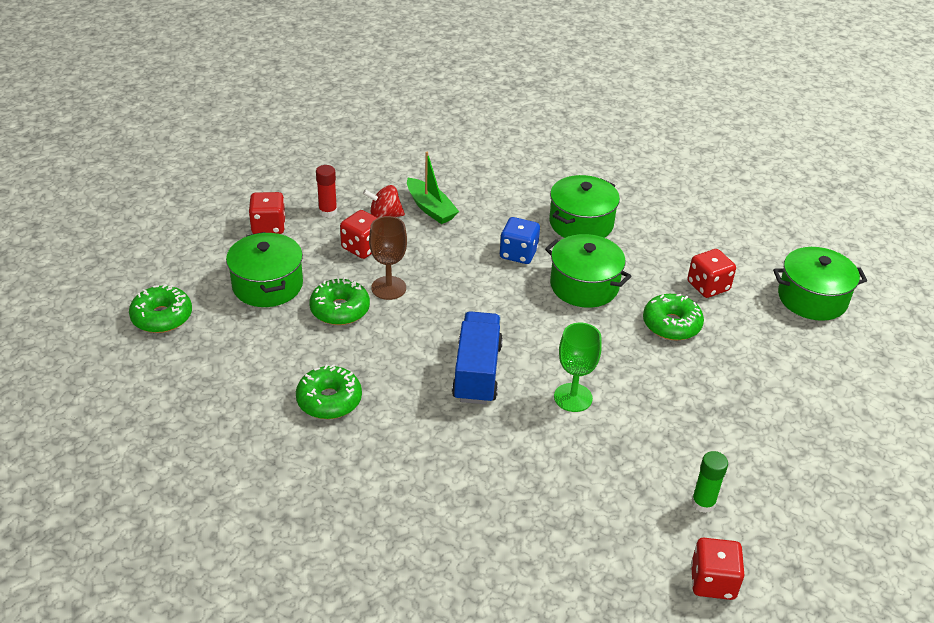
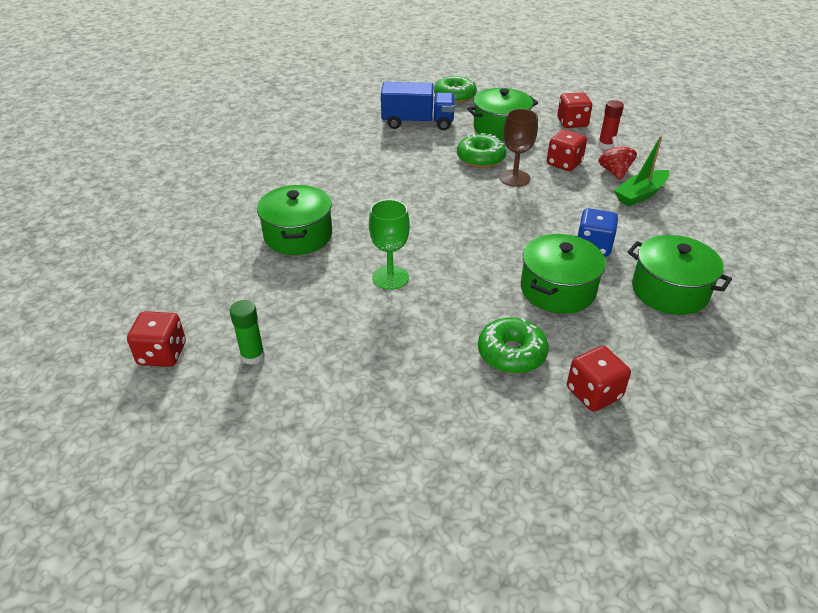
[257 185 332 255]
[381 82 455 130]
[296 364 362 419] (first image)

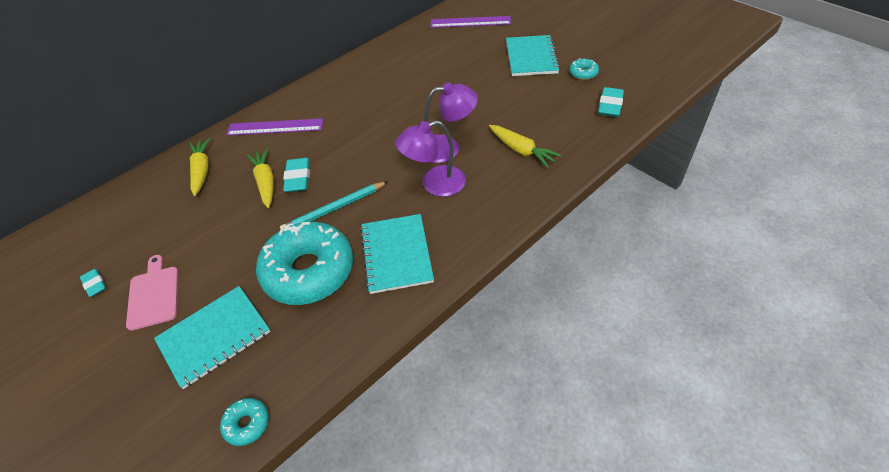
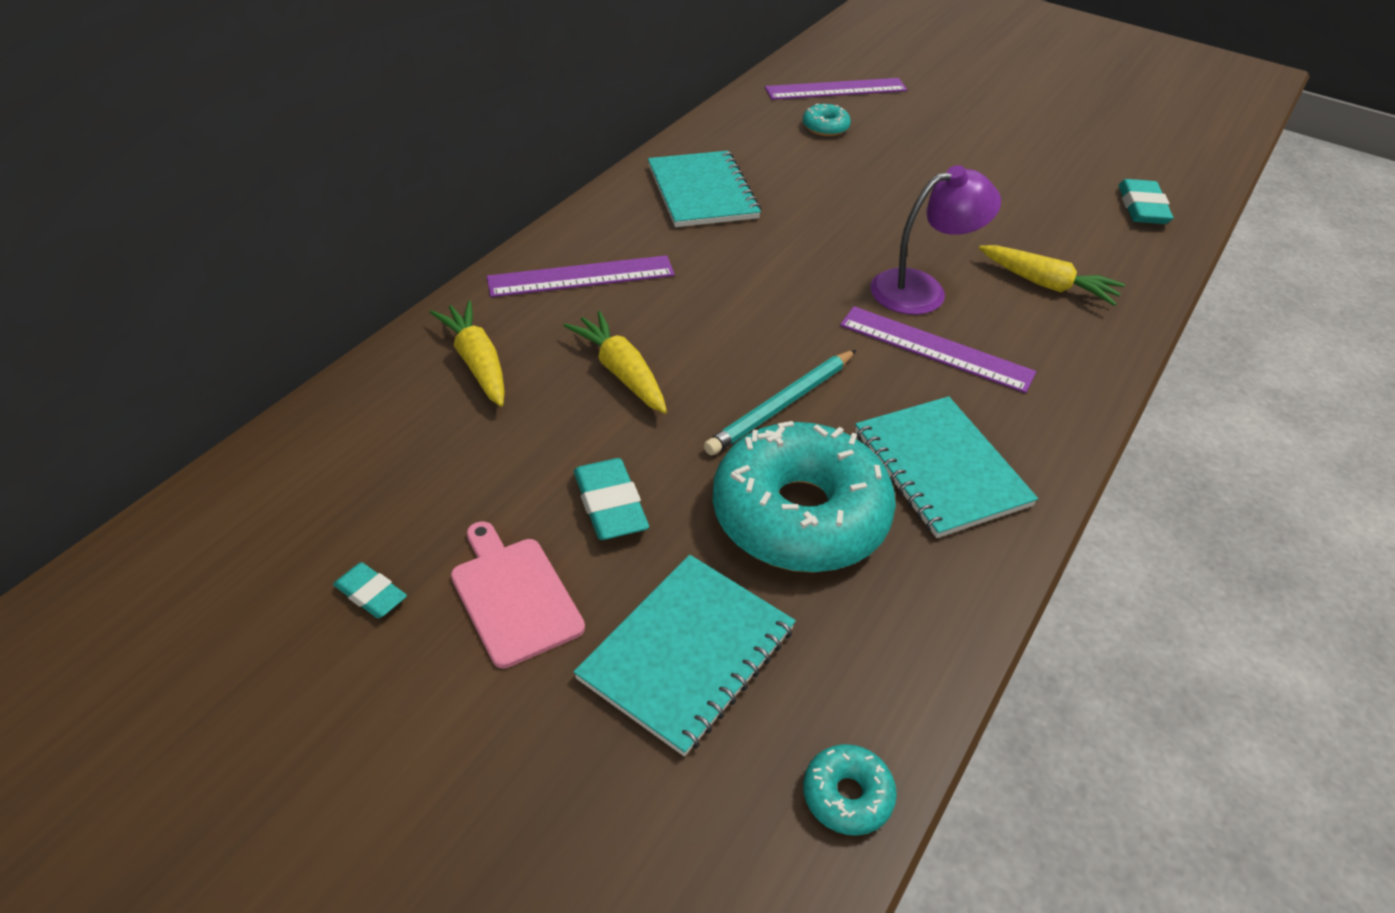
[574 458 649 540]
[648 151 761 227]
[803 103 851 136]
[840 306 1036 393]

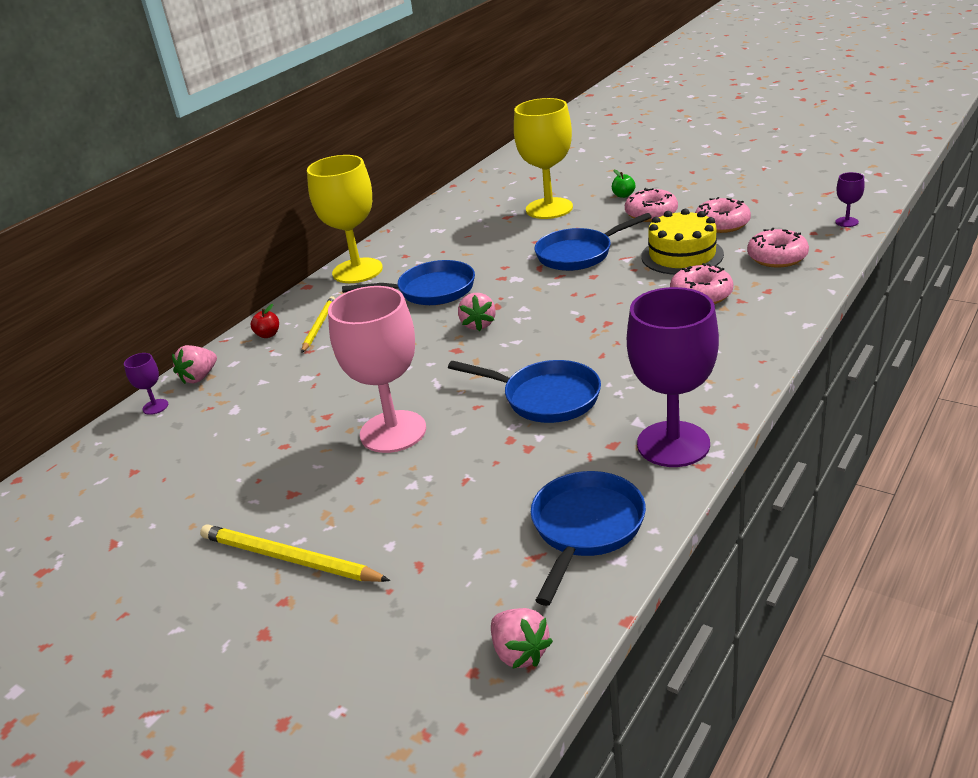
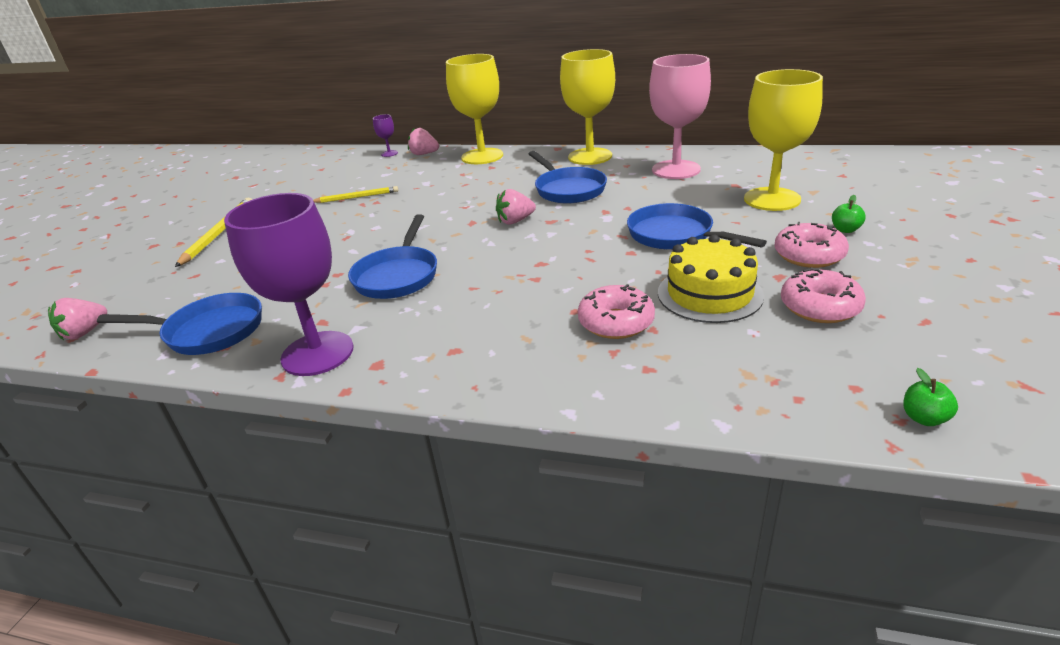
[313 186 398 203]
[446 54 503 164]
[649 54 711 179]
[903 368 958 426]
[747 228 809 268] (first image)

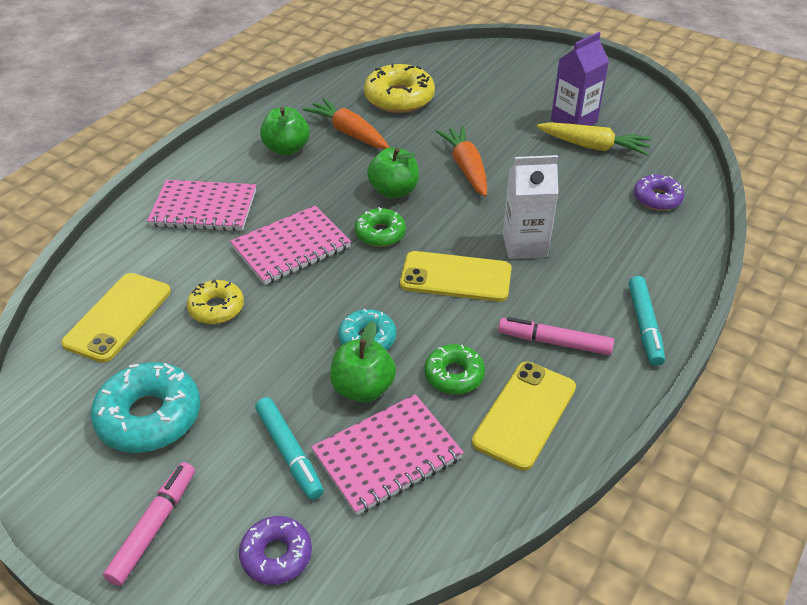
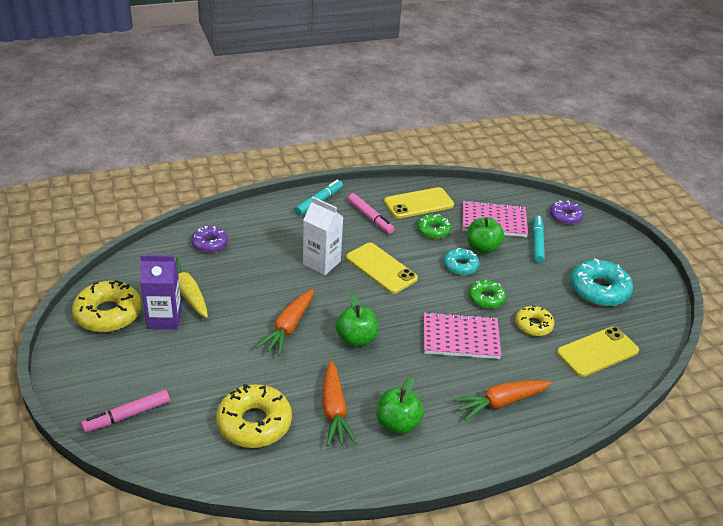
[72 280 141 332]
[81 390 170 433]
[452 380 552 421]
[468 280 506 309]

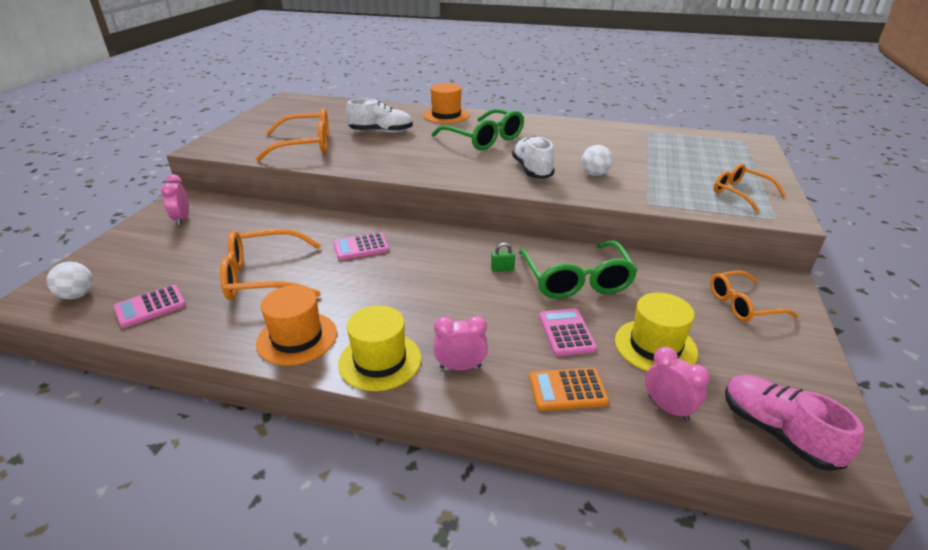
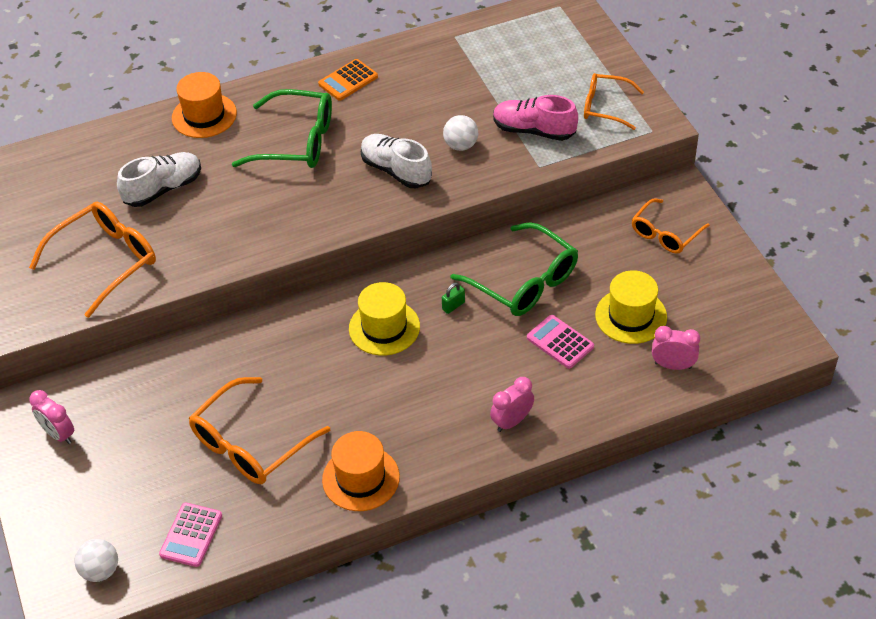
[318 59 378 101]
[349 282 420 356]
[493 95 578 141]
[333 232 389 260] (first image)

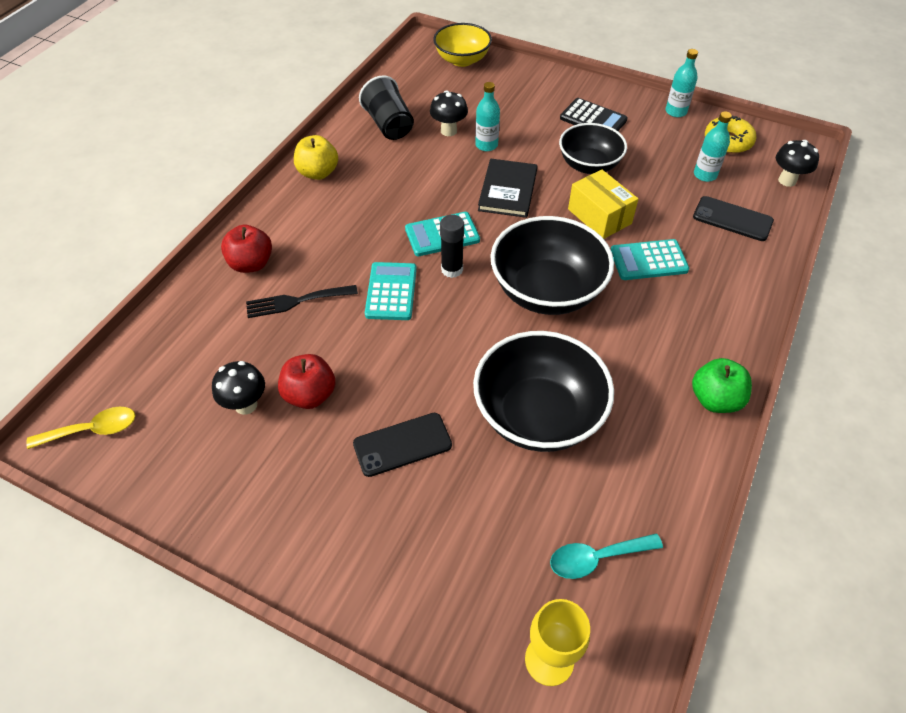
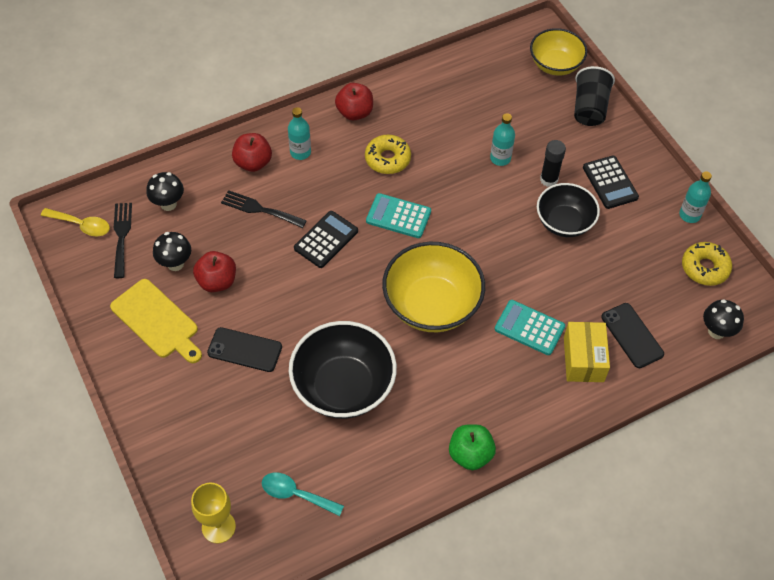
[110 279 202 363]
[114 203 132 278]
[146 172 184 211]
[288 107 311 160]
[294 211 358 268]
[335 83 373 121]
[365 135 411 174]
[382 242 485 332]
[540 140 566 187]
[564 322 610 382]
[574 66 615 126]
[478 159 537 218] (first image)

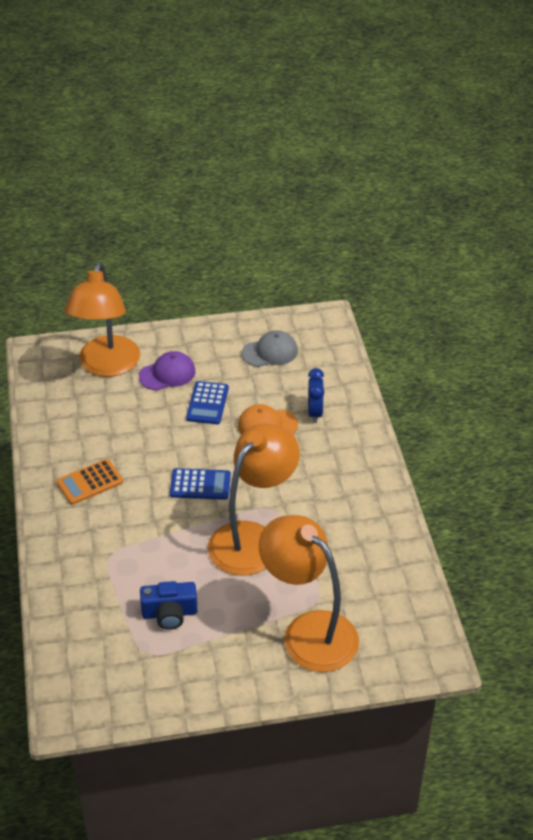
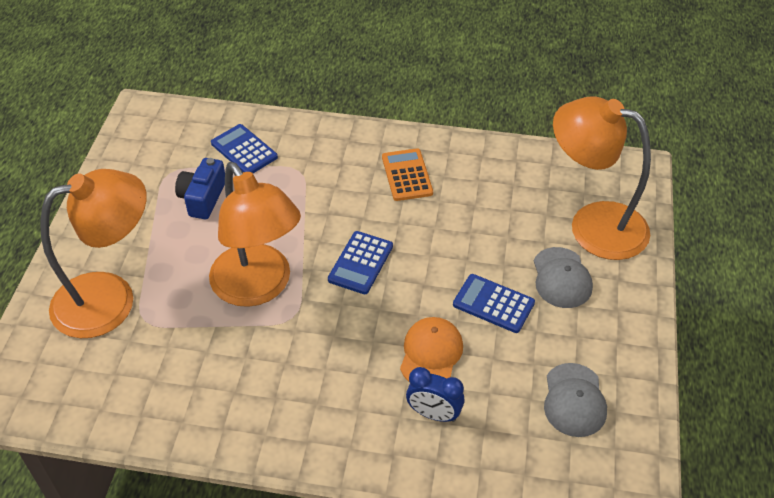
[211 124 278 173]
[534 247 593 308]

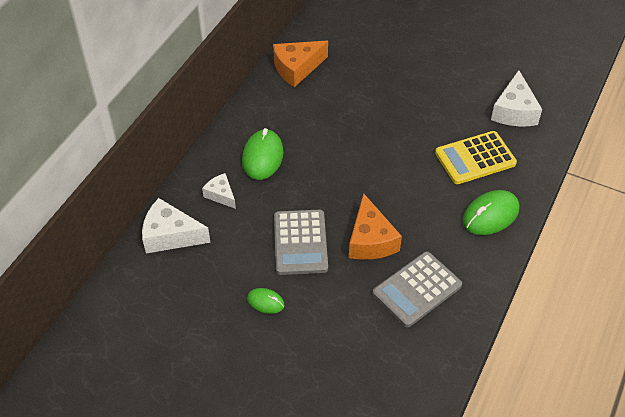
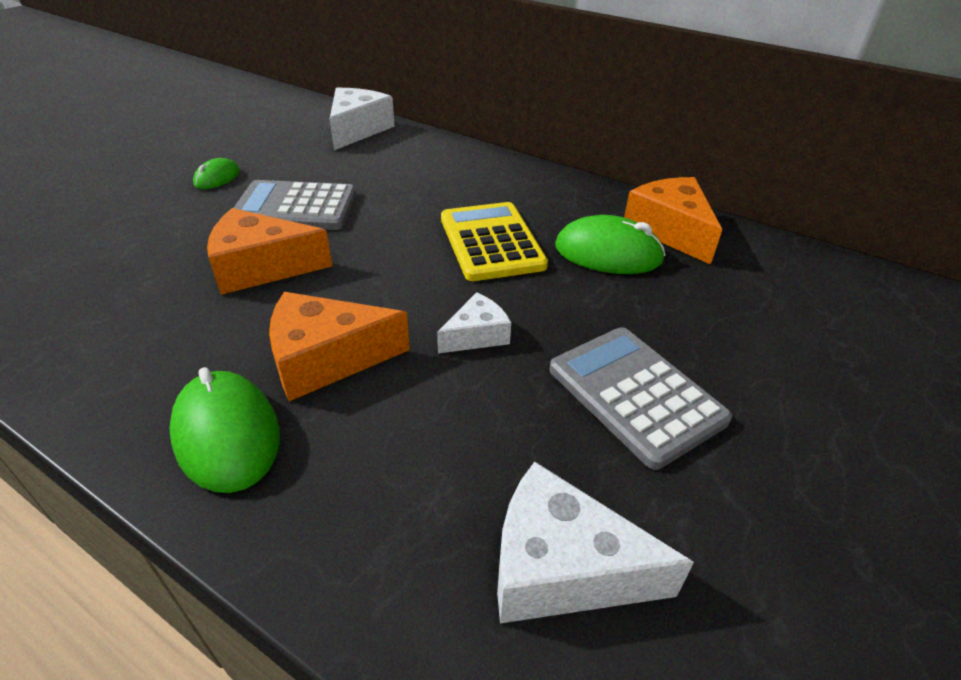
[269 292 410 401]
[437 292 511 353]
[441 202 548 281]
[550 327 732 470]
[555 215 666 274]

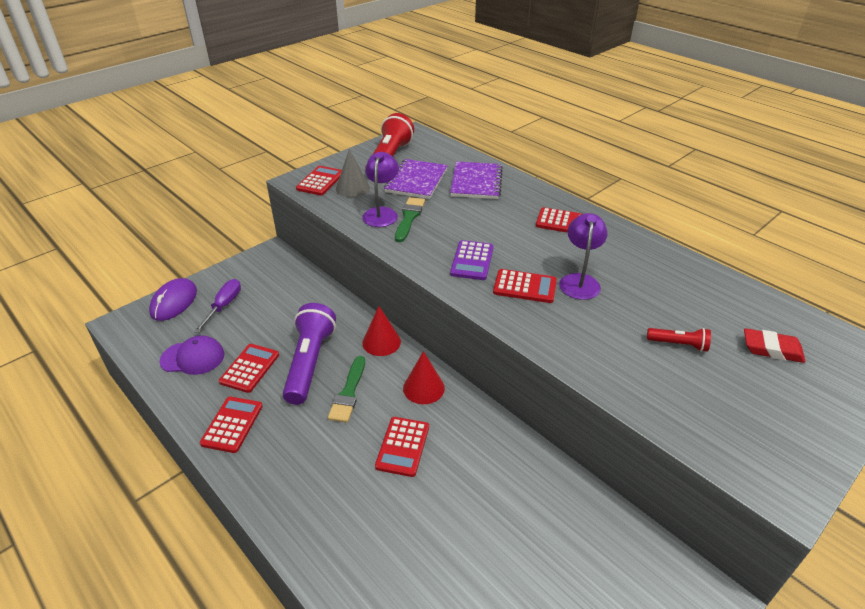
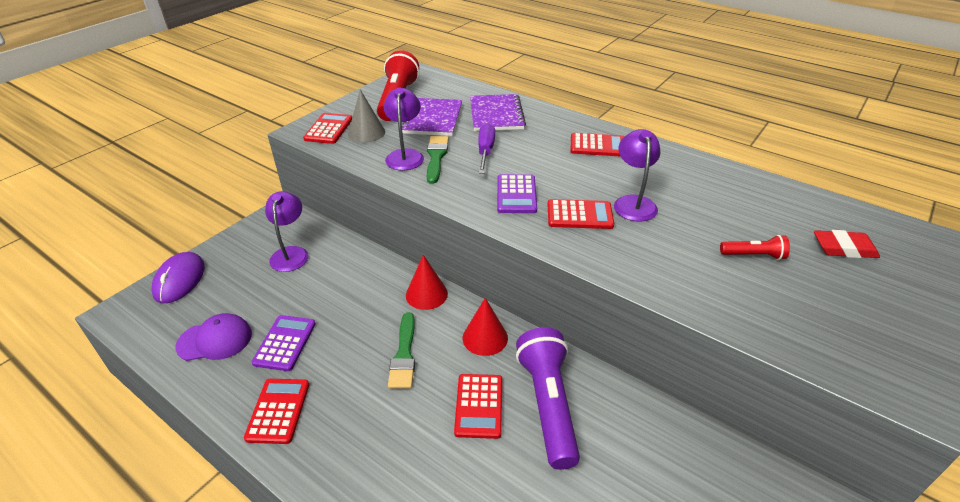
[252 315 316 371]
[265 191 309 272]
[478 124 495 174]
[516 327 580 470]

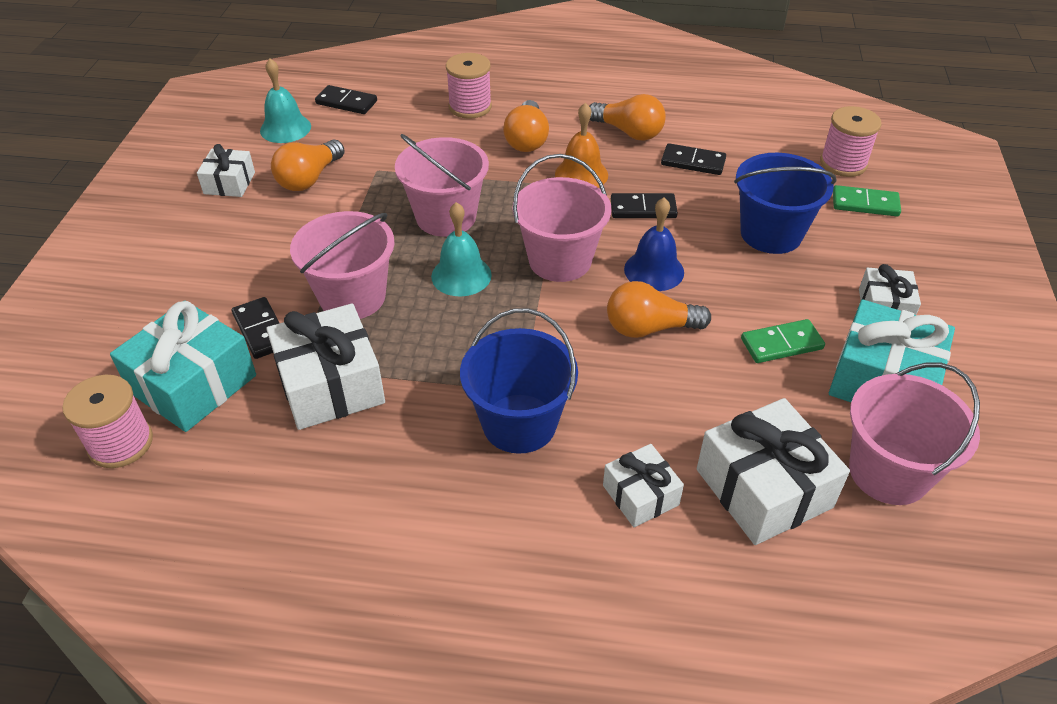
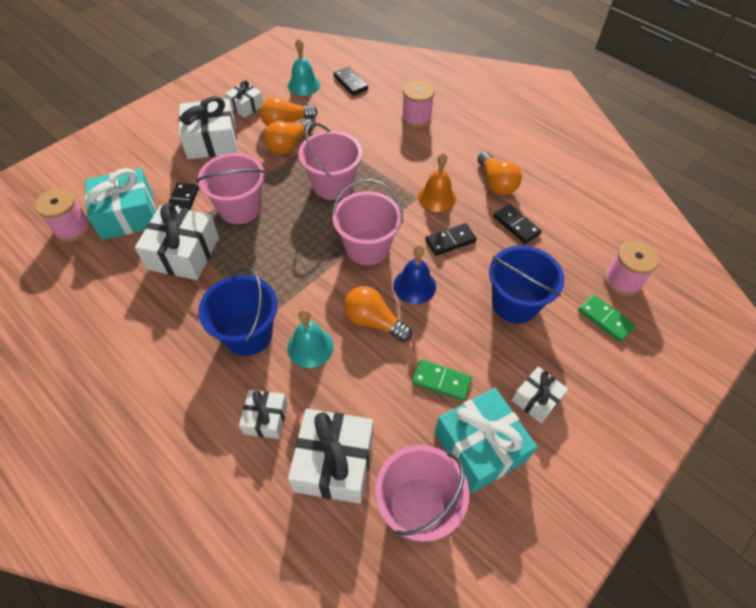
[178 96 237 159]
[264 119 314 154]
[287 309 334 368]
[425 223 477 256]

